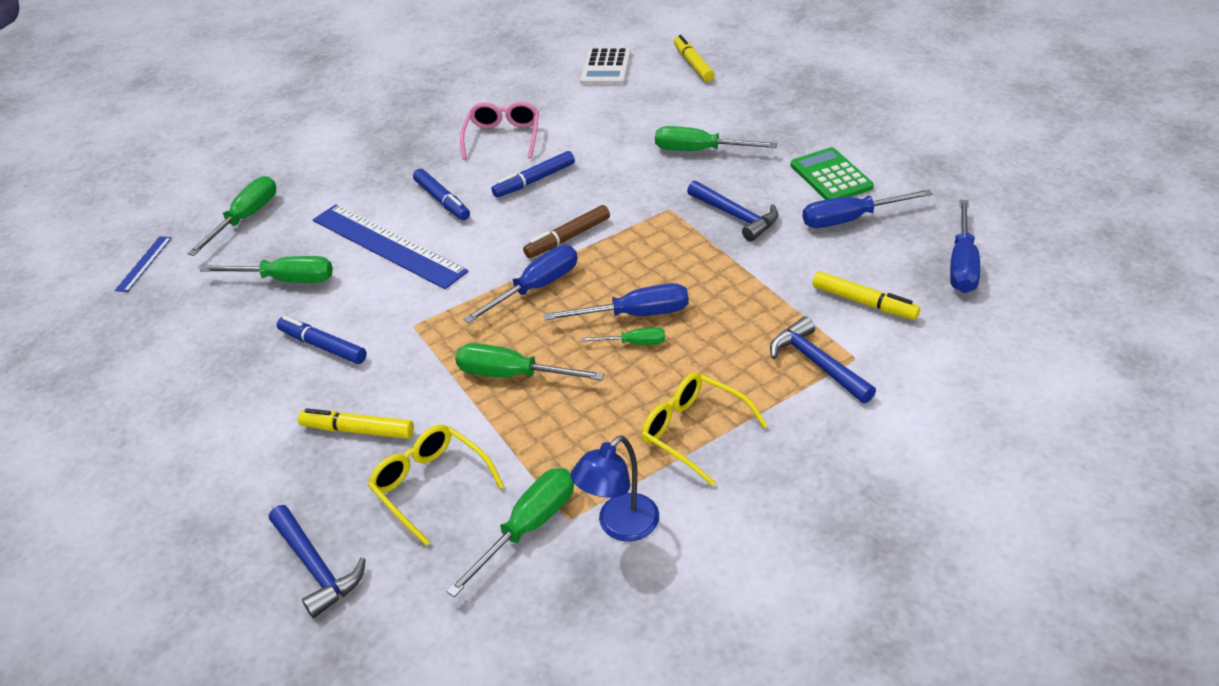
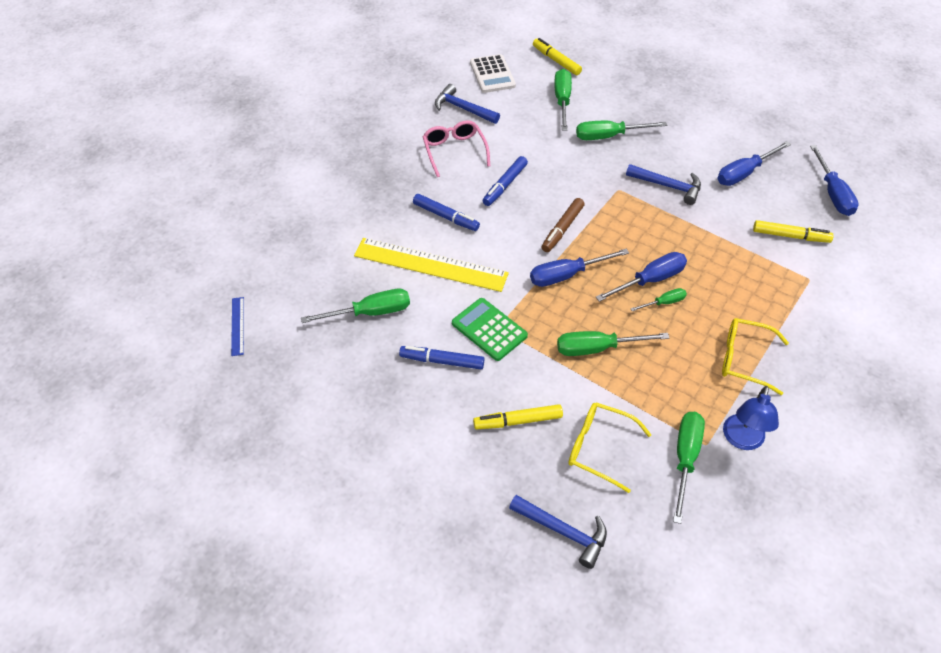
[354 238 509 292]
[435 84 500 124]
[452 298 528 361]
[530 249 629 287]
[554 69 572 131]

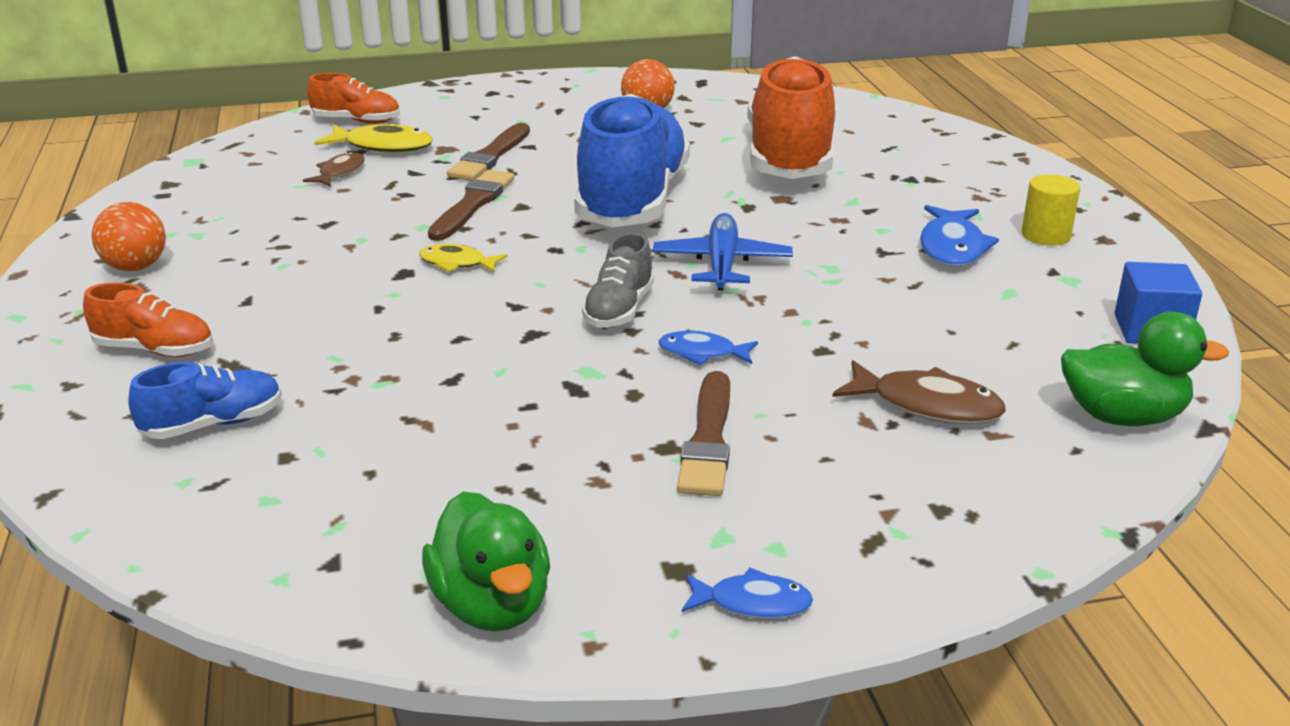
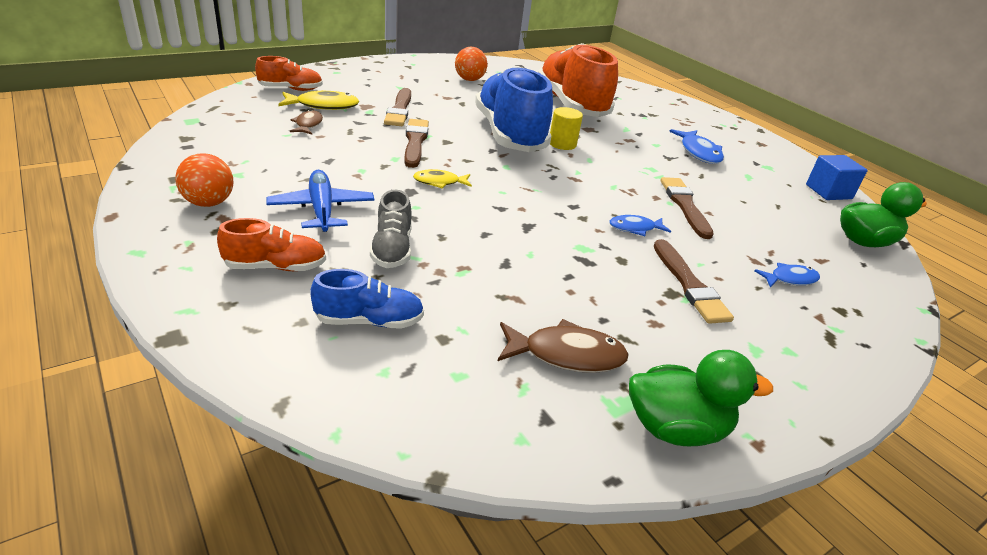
[266 170 374 232]
[310 269 424 329]
[370 190 412 268]
[498 319 629 373]
[550 107 583 150]
[629 350 773 446]
[660 177 714 239]
[754 263 820 287]

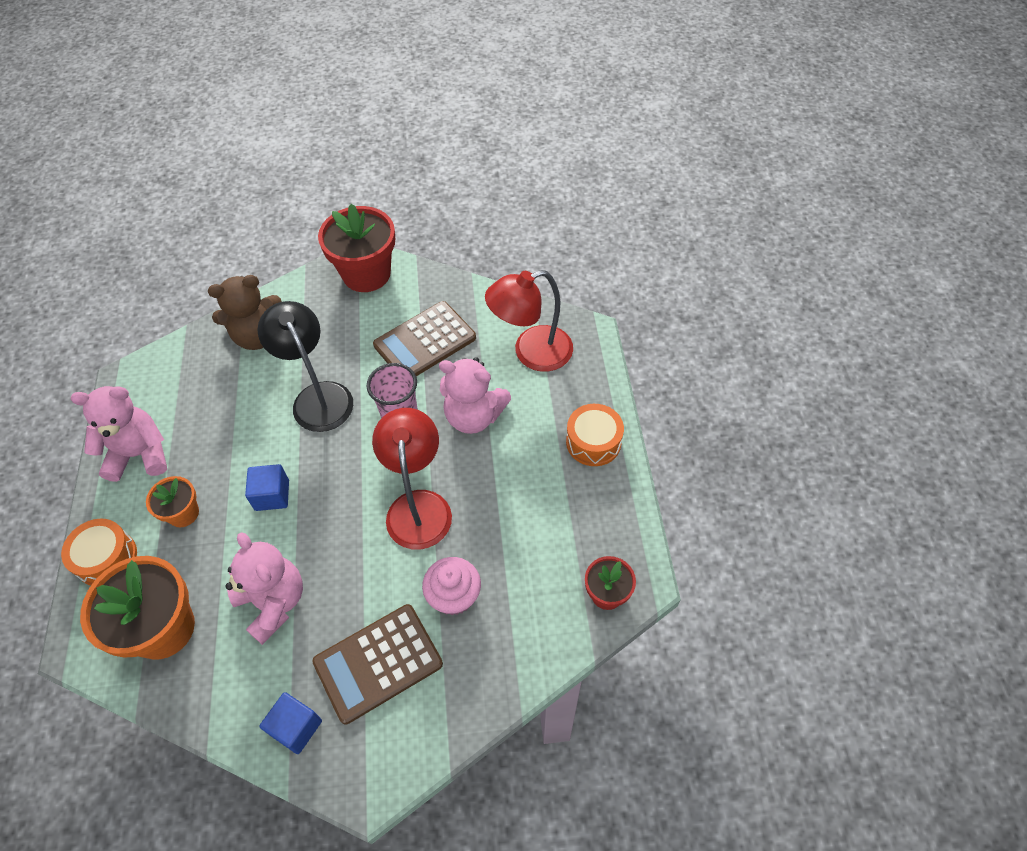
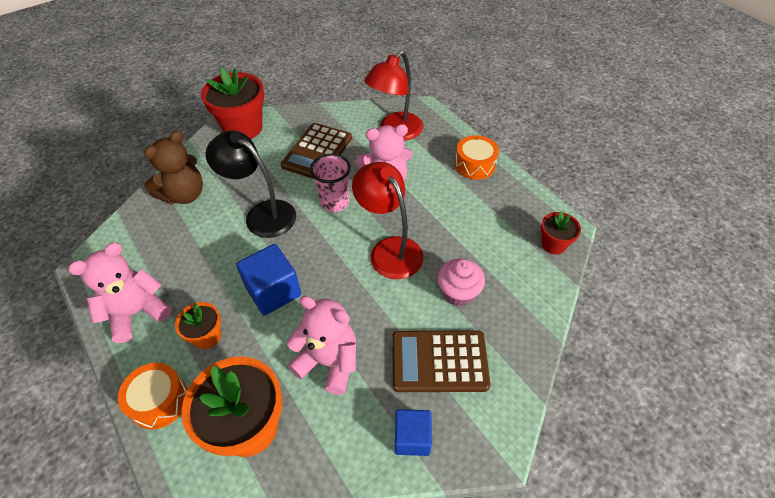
[236 244 301 315]
[392 330 490 392]

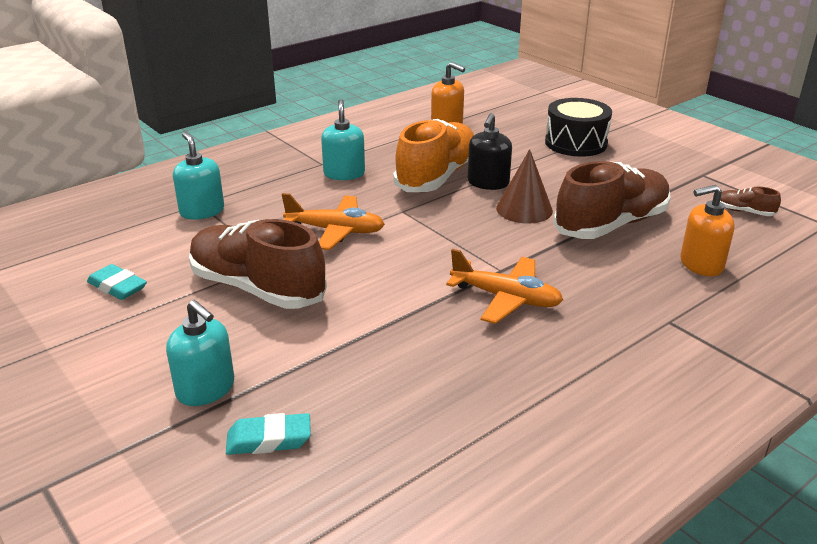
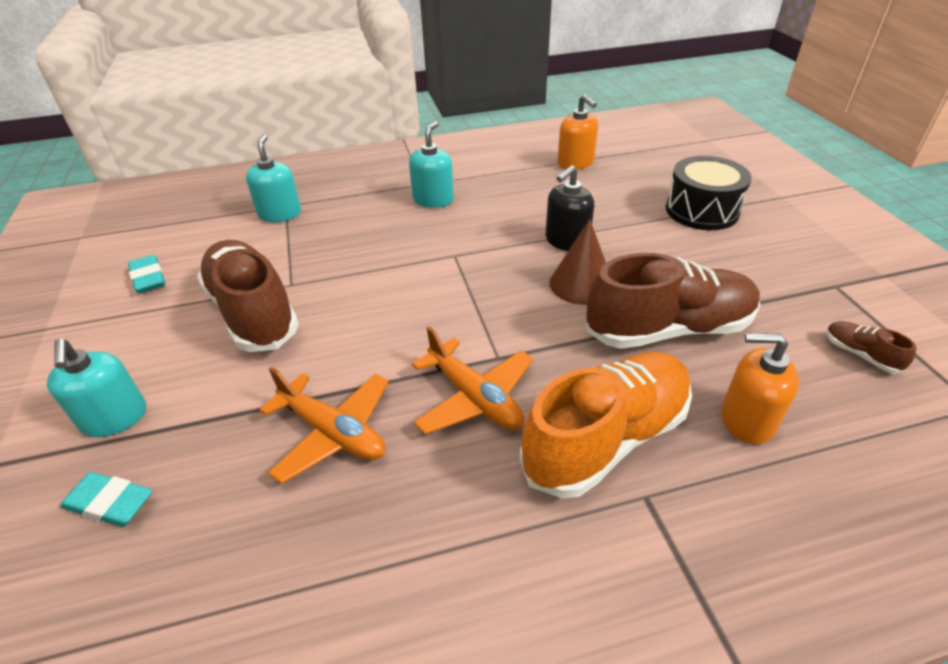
[259 367 389 484]
[519 352 692 498]

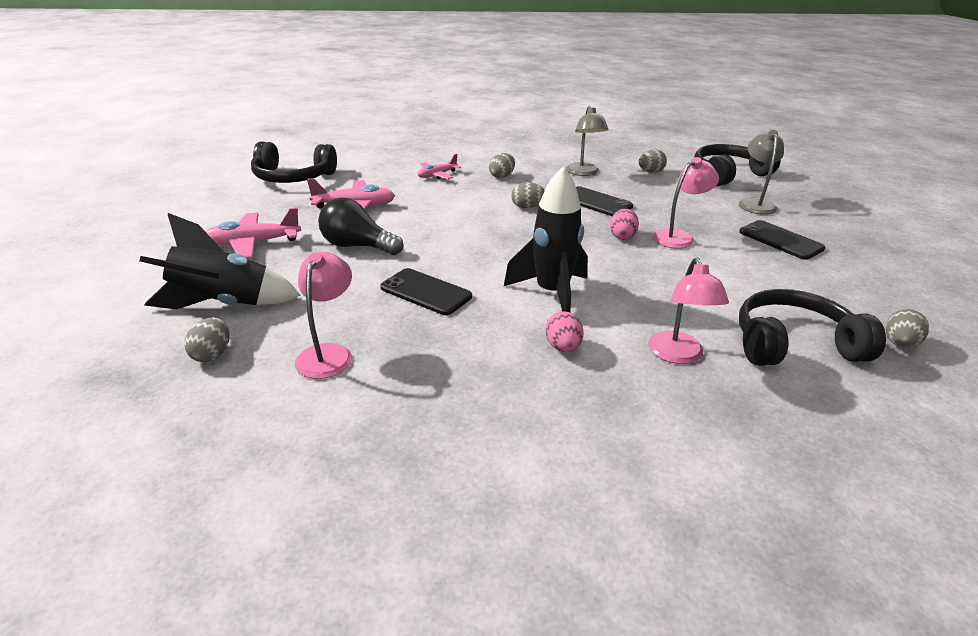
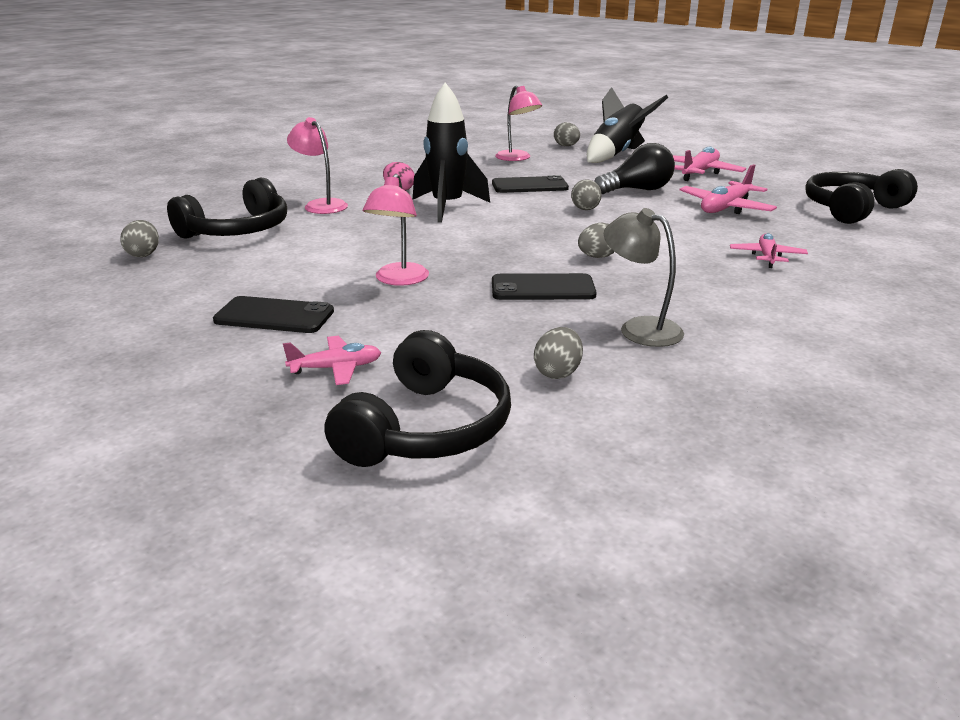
[283 336 381 385]
[571 179 602 210]
[610 209 639 240] (first image)

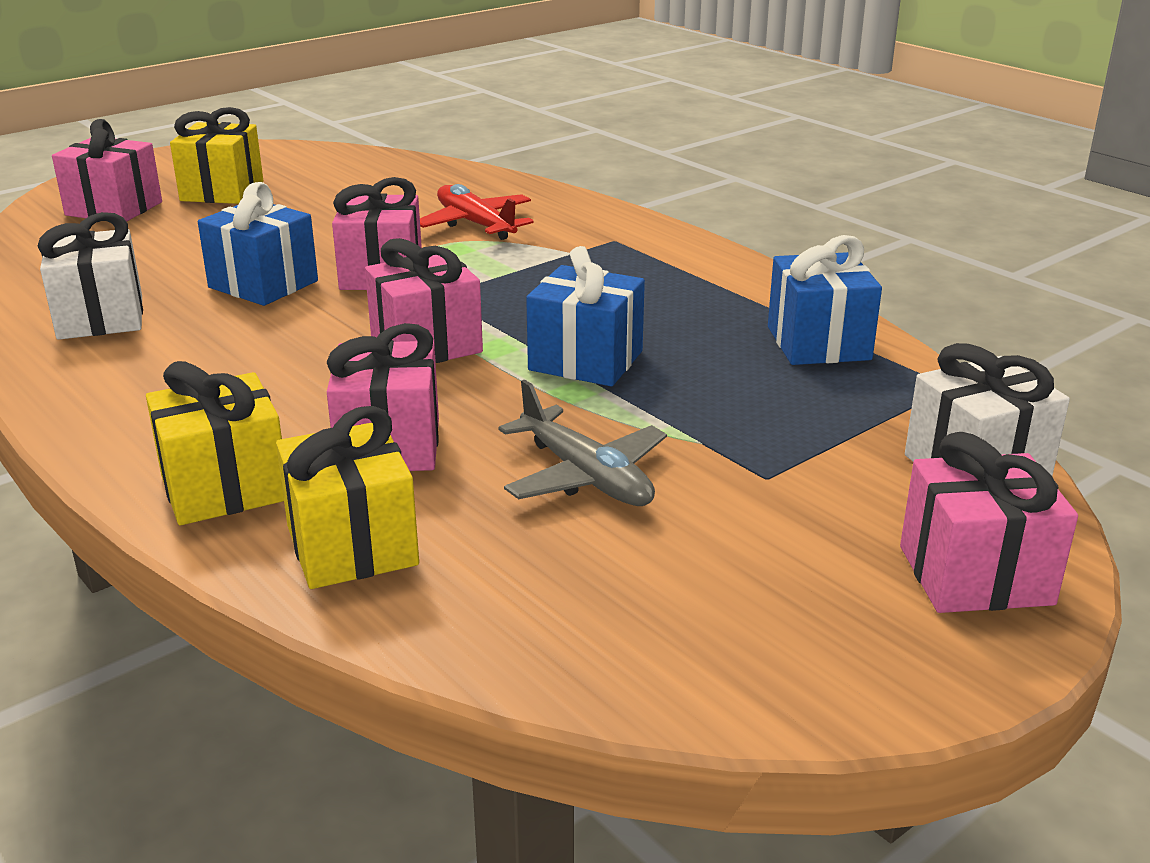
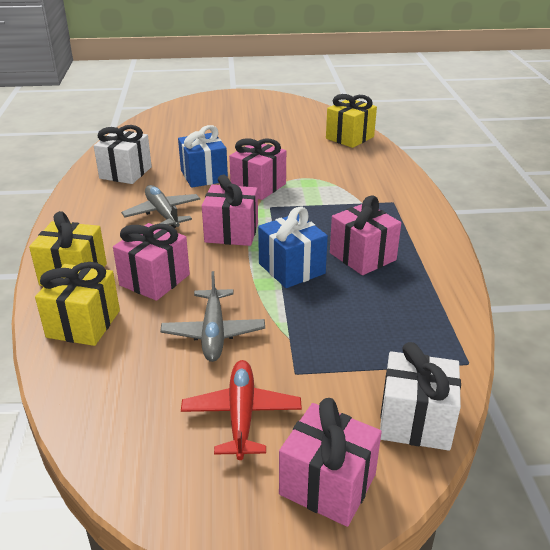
[121 185 200 228]
[181 360 302 460]
[326 94 377 148]
[330 196 401 275]
[768 235 882 365] (first image)

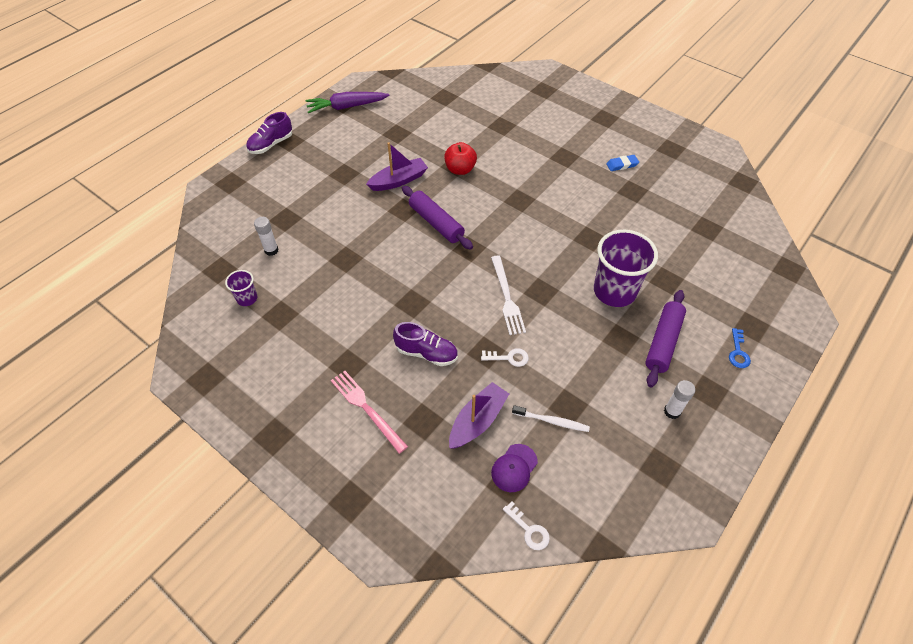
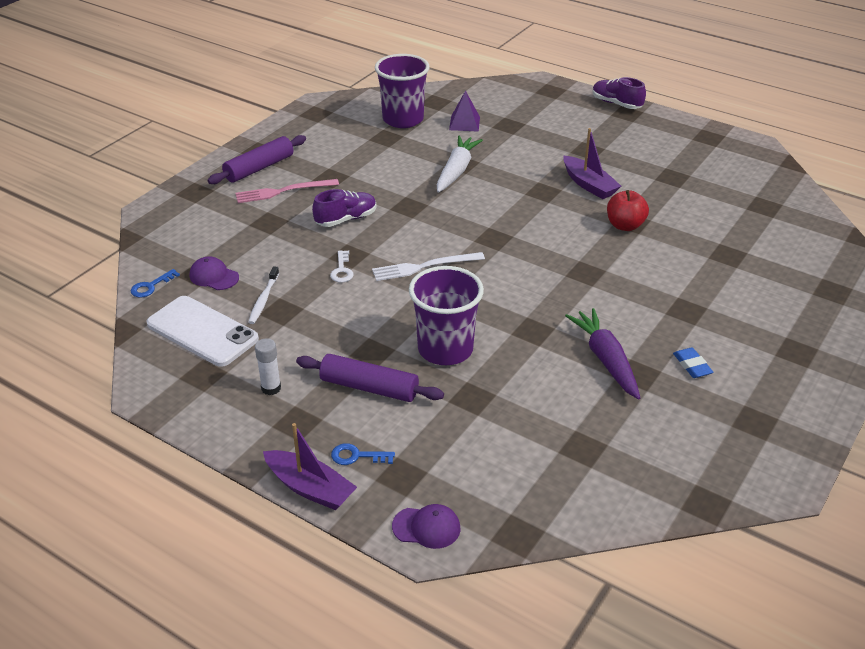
[131 269 180 298]
[146 296 259 367]
[207 135 306 184]
[235 179 339 203]
[263 423 357 510]
[312 189 376 227]
[375 54 430 128]
[392 504 460 549]
[437 135 483 193]
[449 90 480 132]
[565 308 640 399]

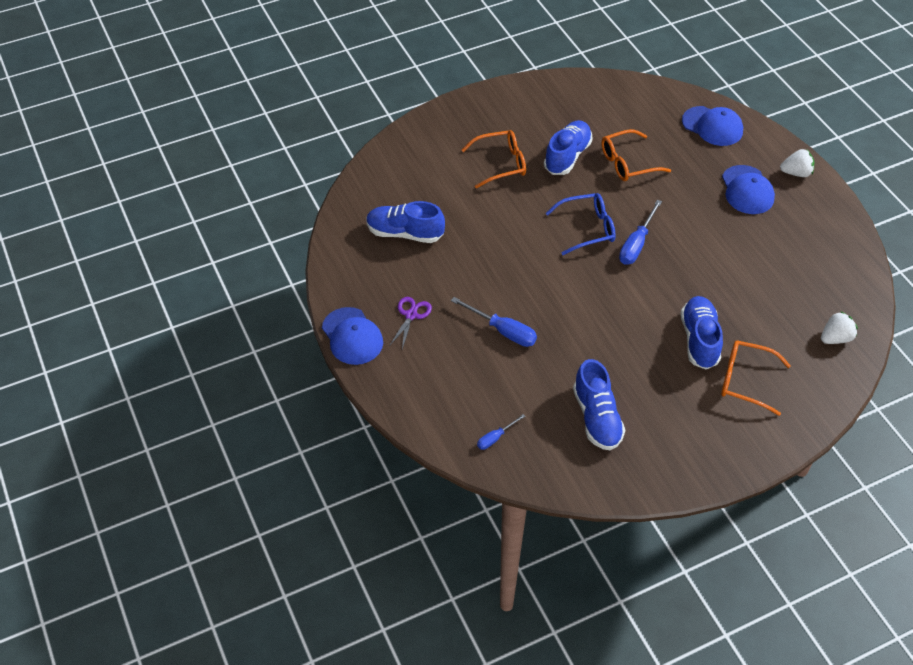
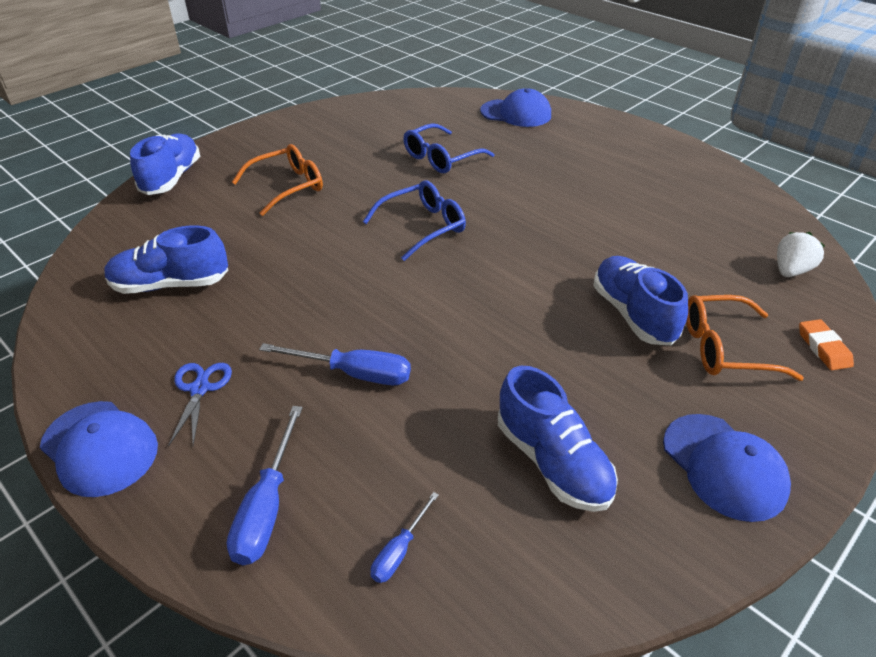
[130 133 200 195]
[168 363 232 447]
[226 406 303 565]
[403 123 494 173]
[663 414 791 522]
[799 319 854 370]
[780 149 814 177] (first image)

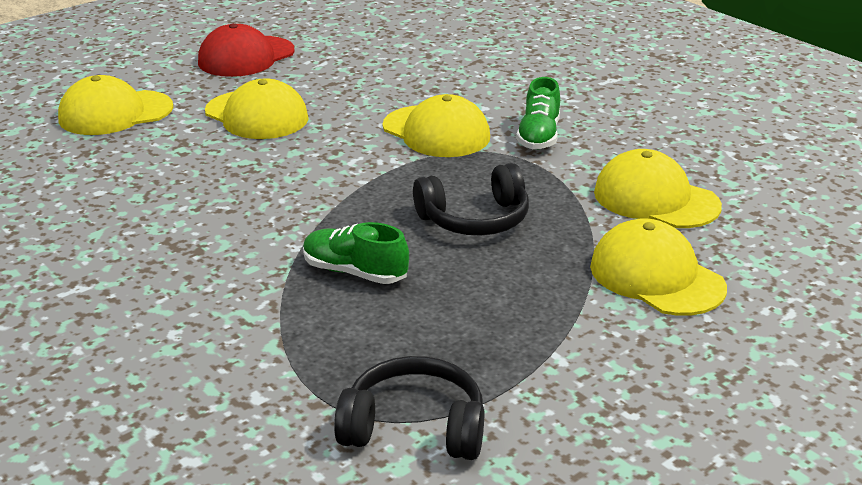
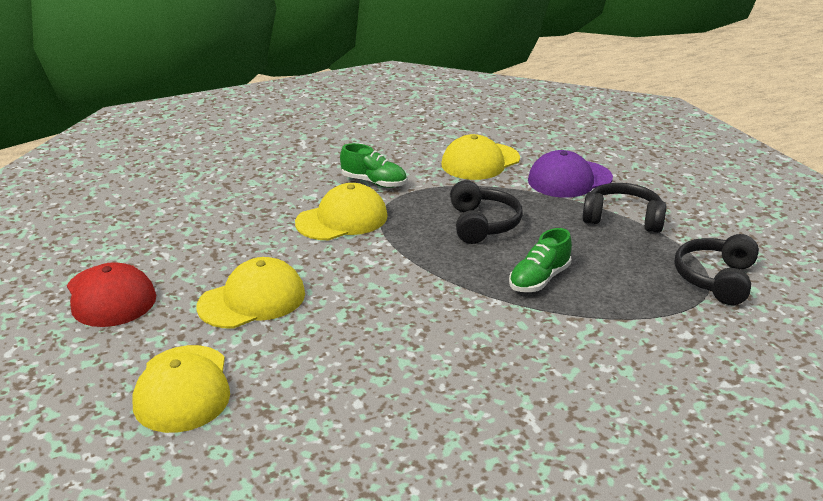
[528 150 613 198]
[582 183 666 233]

